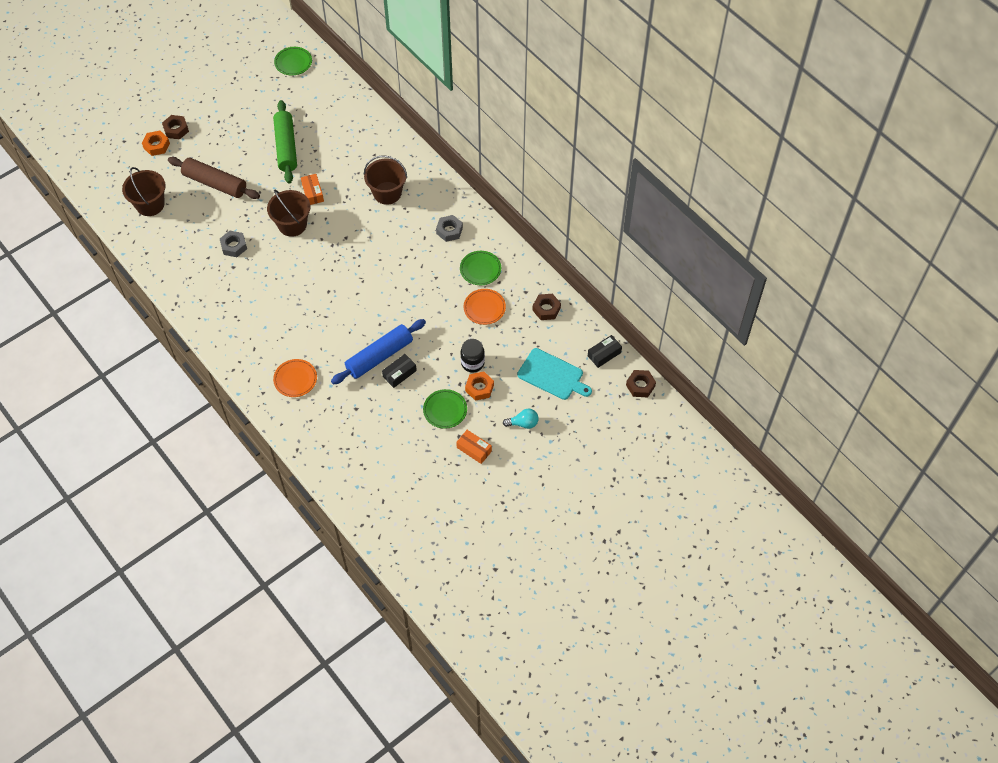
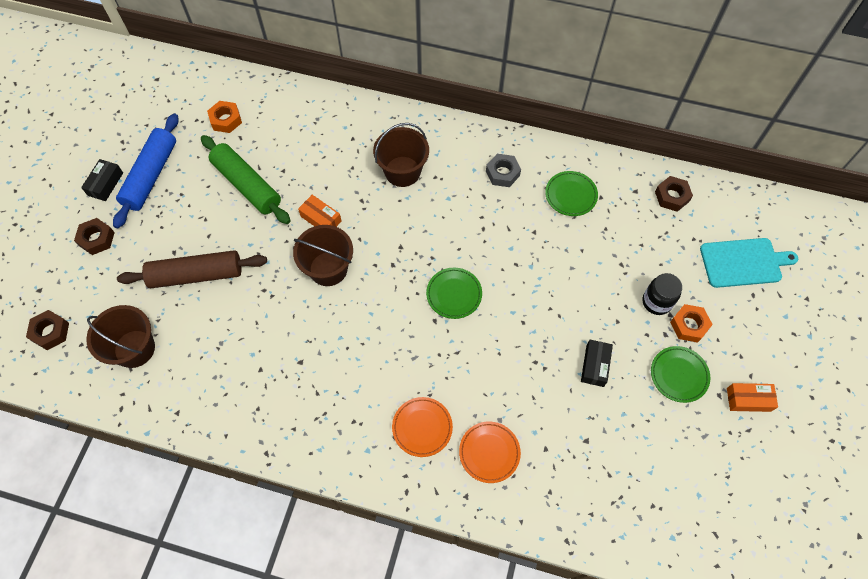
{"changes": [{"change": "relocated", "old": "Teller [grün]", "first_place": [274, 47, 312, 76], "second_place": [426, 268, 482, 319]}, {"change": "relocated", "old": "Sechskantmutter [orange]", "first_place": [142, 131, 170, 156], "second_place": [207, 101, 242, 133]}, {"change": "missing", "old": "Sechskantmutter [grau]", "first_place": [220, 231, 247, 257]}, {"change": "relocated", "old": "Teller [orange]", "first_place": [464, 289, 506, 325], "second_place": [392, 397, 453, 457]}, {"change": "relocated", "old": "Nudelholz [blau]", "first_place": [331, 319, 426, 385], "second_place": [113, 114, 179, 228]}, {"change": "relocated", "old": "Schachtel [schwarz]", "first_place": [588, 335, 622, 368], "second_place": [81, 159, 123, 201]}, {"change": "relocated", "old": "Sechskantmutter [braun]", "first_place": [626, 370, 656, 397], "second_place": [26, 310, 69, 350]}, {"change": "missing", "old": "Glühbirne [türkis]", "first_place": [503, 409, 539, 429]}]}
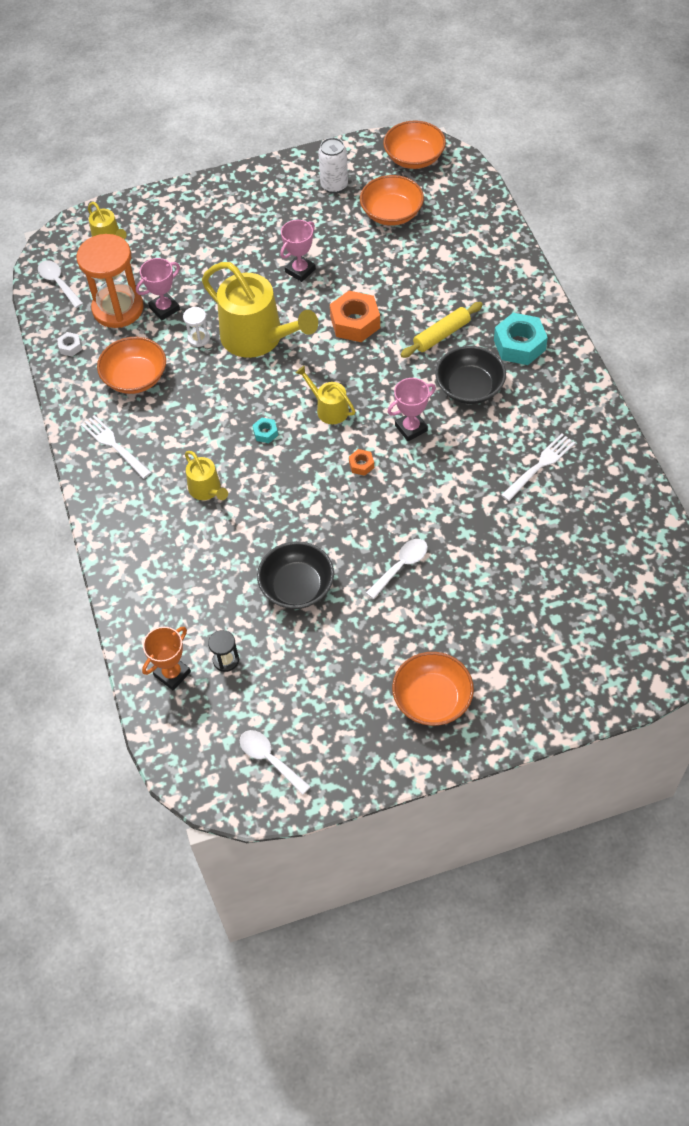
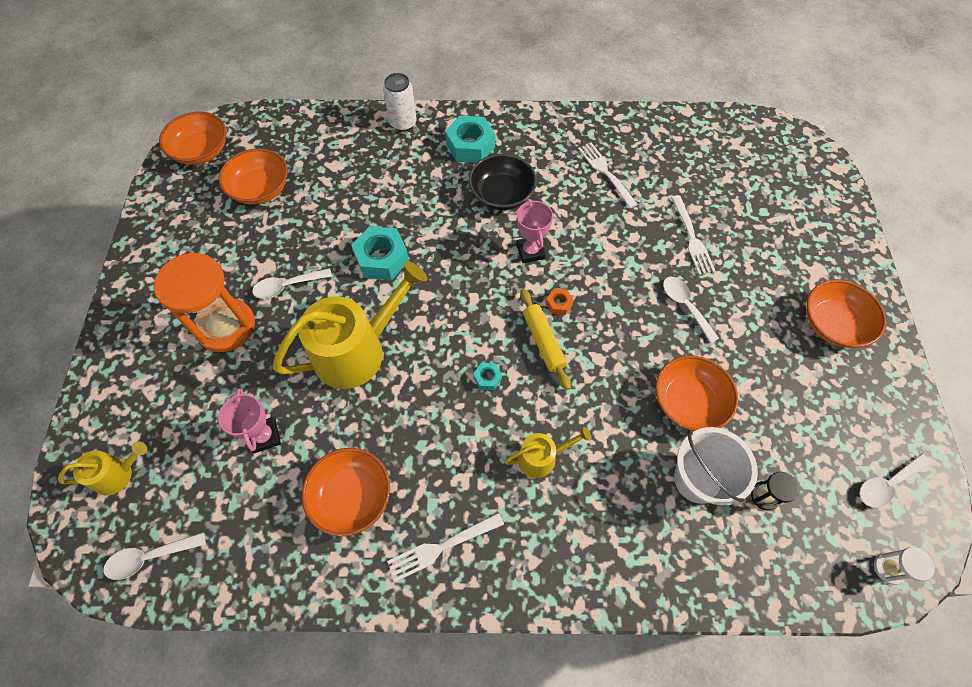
{"changes": [{"change": "relocated", "old": "Dose [weiß]", "first_place": [318, 138, 348, 194], "second_place": [383, 73, 417, 132]}, {"change": "exchanged", "old": "Pokal [rosa]", "new": "Löffel [weiß]", "first_place": [280, 220, 316, 282], "second_place": [252, 268, 332, 299]}, {"change": "relocated", "old": "Sanduhr [orange]", "first_place": [77, 234, 144, 328], "second_place": [154, 253, 255, 352]}, {"change": "colour", "old": "Sechskantmutter [orange]", "new": "Sechskantmutter [türkis]", "first_place": [330, 291, 380, 342], "second_place": [351, 226, 409, 280]}, {"change": "relocated", "old": "Nudelholz [gelb]", "first_place": [400, 302, 483, 358], "second_place": [520, 289, 571, 390]}, {"change": "relocated", "old": "Sanduhr [weiß]", "first_place": [183, 307, 210, 347], "second_place": [874, 547, 935, 585]}, {"change": "missing", "old": "Sechskantmutter [weiß]", "first_place": [57, 332, 82, 356]}, {"change": "missing", "old": "Gießkanne [gelb]", "first_place": [296, 366, 355, 424]}, {"change": "colour", "old": "Schüssel [schwarz]", "new": "Schüssel [orange]", "first_place": [257, 541, 334, 609], "second_place": [655, 355, 738, 431]}, {"change": "missing", "old": "Pokal [orange]", "first_place": [142, 627, 191, 690]}, {"change": "appeared", "new": "Gabel [weiß]", "second_place": [671, 195, 715, 275]}, {"change": "appeared", "new": "Eimer [weiß]", "second_place": [674, 427, 758, 506]}]}
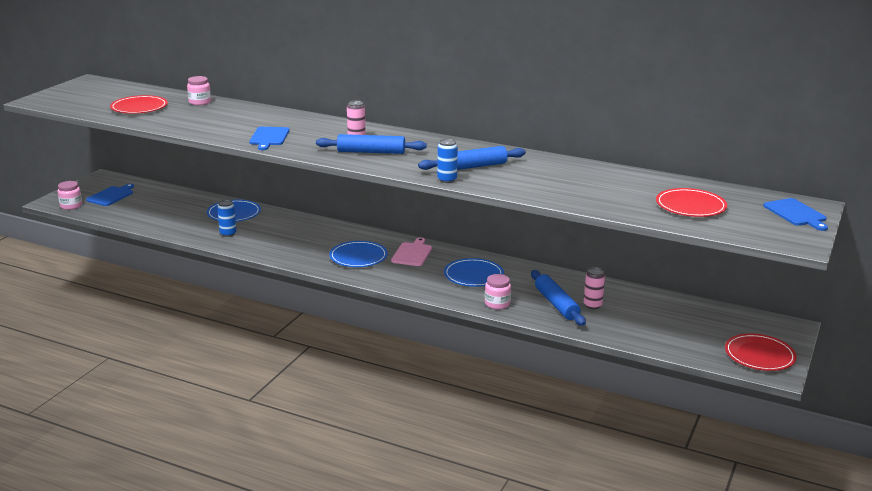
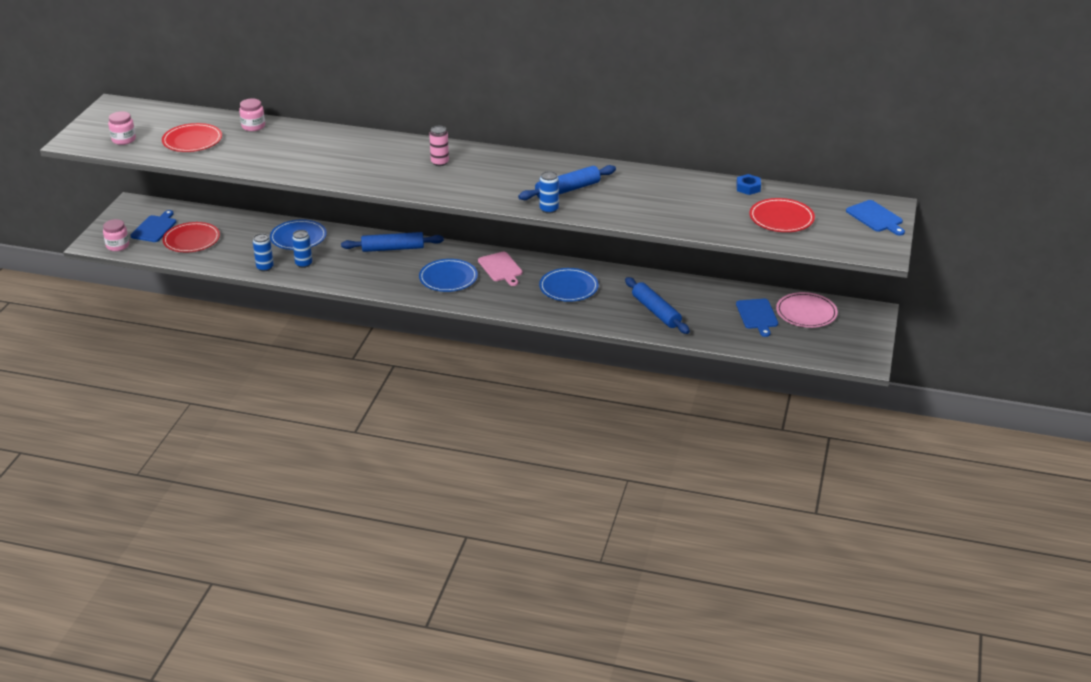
{"changes": [{"change": "relocated", "old": "Schneidebrett [blau]", "first_place": [249, 127, 290, 150], "second_place": [736, 299, 778, 337]}, {"change": "relocated", "old": "Nudelholz [blau]", "first_place": [316, 134, 427, 154], "second_place": [341, 232, 444, 252]}, {"change": "spun", "old": "Schneidebrett [rosa]", "first_place": [391, 238, 432, 266], "second_place": [478, 252, 523, 286], "degrees": 150}, {"change": "missing", "old": "Dose [rosa]", "first_place": [584, 267, 605, 309]}, {"change": "relocated", "old": "Einmachglas [rosa]", "first_place": [485, 274, 511, 309], "second_place": [108, 111, 136, 145]}, {"change": "relocated", "old": "Teller [rot]", "first_place": [725, 333, 797, 371], "second_place": [162, 222, 220, 252]}, {"change": "appeared", "new": "Sechskantmutter [blau]", "second_place": [736, 174, 761, 195]}, {"change": "appeared", "new": "Dose [blau]", "second_place": [253, 233, 274, 271]}, {"change": "appeared", "new": "Teller [rosa]", "second_place": [776, 292, 838, 328]}]}
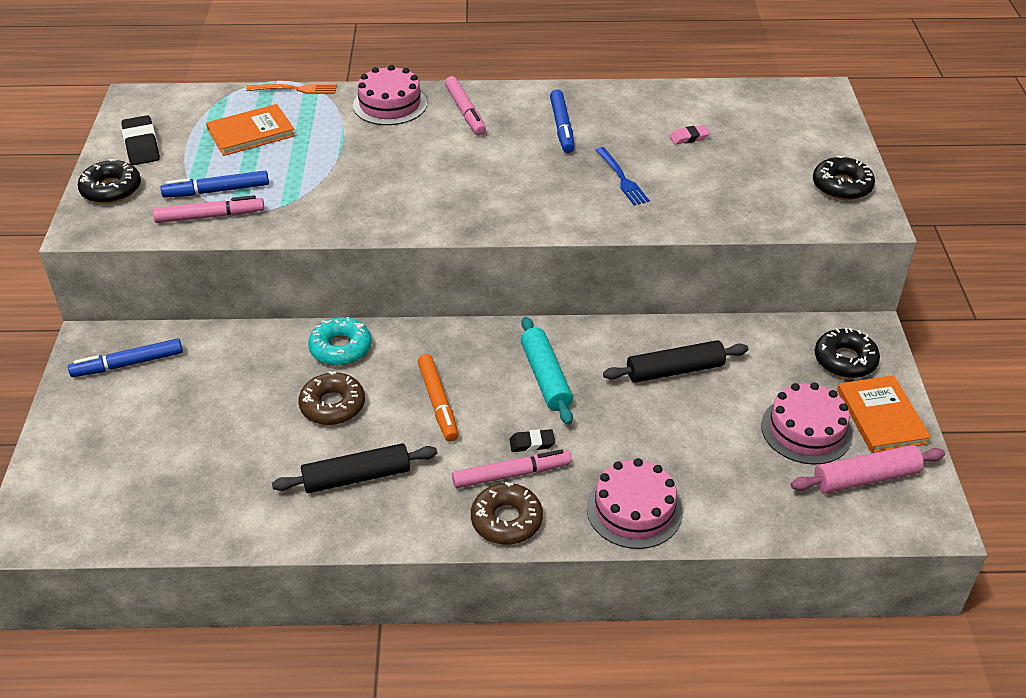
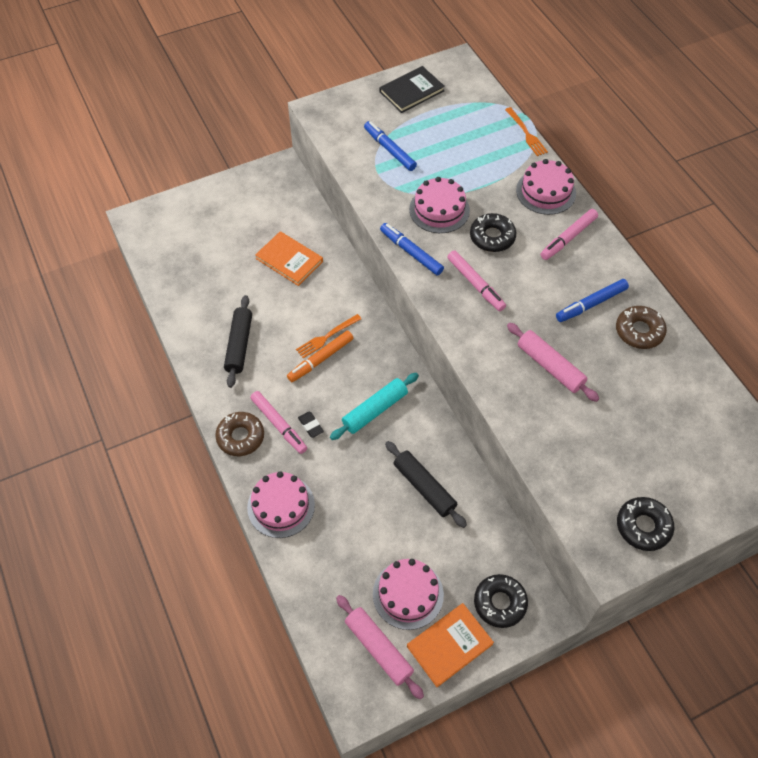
{"changes": [{"change": "relocated", "old": "Buch [orange]", "first_place": [206, 104, 295, 156], "second_place": [255, 231, 323, 286]}, {"change": "exchanged", "old": "Radiergummi [schwarz]", "new": "Buch [schwarz]", "first_place": [121, 115, 160, 165], "second_place": [380, 66, 445, 113]}, {"change": "missing", "old": "Radiergummi [rosa]", "first_place": [670, 125, 710, 144]}, {"change": "exchanged", "old": "Gabel [blau]", "new": "Nudelholz [rosa]", "first_place": [596, 147, 650, 205], "second_place": [507, 323, 599, 402]}, {"change": "relocated", "old": "Donut [schwarz]", "first_place": [78, 159, 141, 204], "second_place": [470, 213, 516, 252]}, {"change": "relocated", "old": "Filzstift [rosa]", "first_place": [153, 195, 264, 223], "second_place": [447, 250, 506, 311]}, {"change": "missing", "old": "Donut [türkis]", "first_place": [308, 317, 372, 366]}, {"change": "relocated", "old": "Filzstift [blau]", "first_place": [68, 338, 183, 377], "second_place": [380, 223, 444, 276]}, {"change": "relocated", "old": "Donut [braun]", "first_place": [298, 371, 365, 425], "second_place": [616, 306, 667, 349]}, {"change": "spun", "old": "Nudelholz [schwarz]", "first_place": [272, 443, 437, 493], "second_place": [224, 295, 252, 388], "degrees": 45}, {"change": "appeared", "new": "Kuchen [rosa]", "second_place": [409, 177, 470, 233]}, {"change": "appeared", "new": "Gabel [orange]", "second_place": [296, 314, 361, 358]}]}
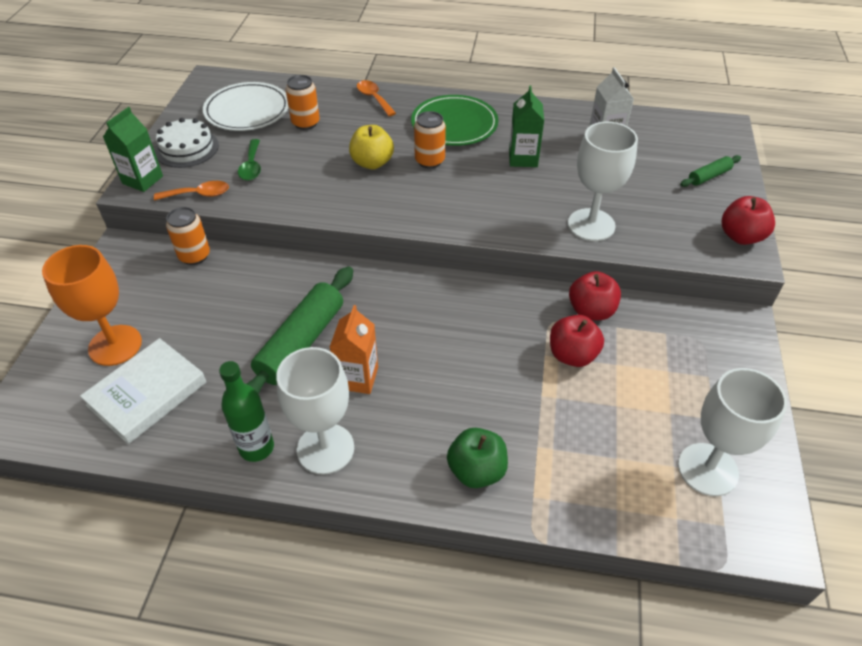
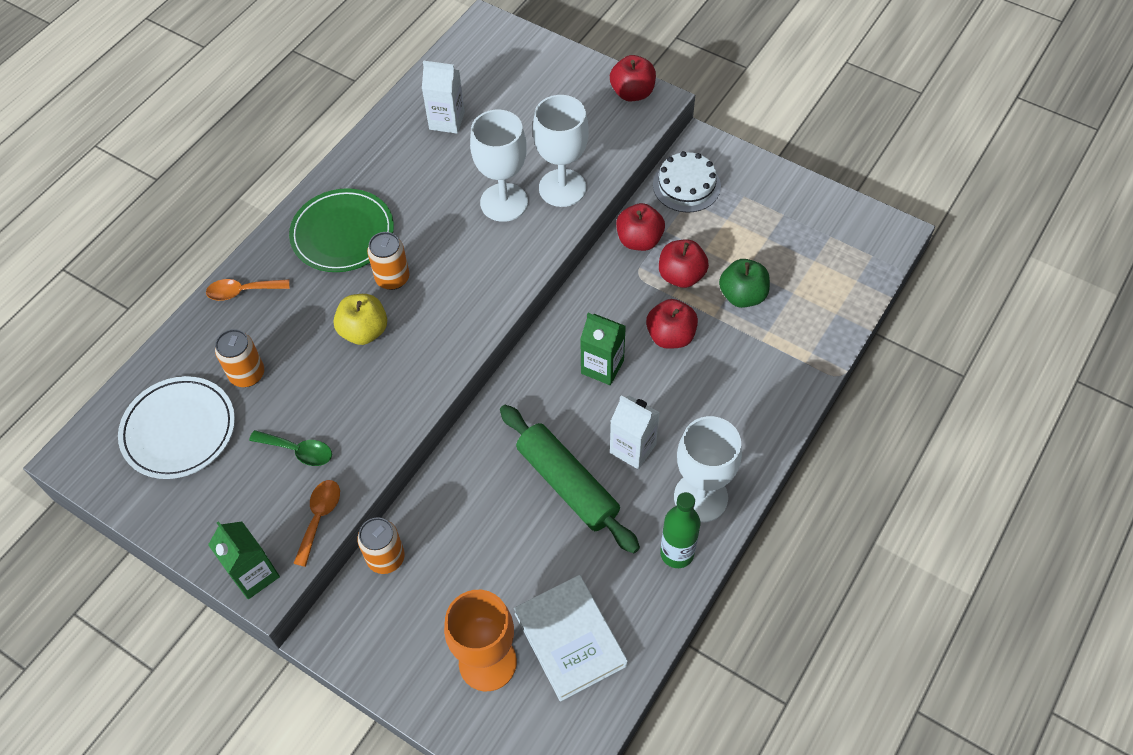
{"changes": [{"change": "relocated", "old": "Getränkekarton [grün]", "first_place": [509, 86, 544, 167], "second_place": [580, 313, 626, 385]}, {"change": "relocated", "old": "Kuchen [weiß]", "first_place": [155, 118, 219, 168], "second_place": [653, 151, 721, 212]}, {"change": "missing", "old": "Nudelholz [grün]", "first_place": [680, 155, 741, 187]}, {"change": "colour", "old": "Getränkekarton [orange]", "new": "Getränkekarton [weiß]", "first_place": [329, 305, 378, 394], "second_place": [610, 395, 660, 469]}, {"change": "relocated", "old": "Kelch [weiß]", "first_place": [678, 368, 787, 496], "second_place": [470, 110, 528, 222]}, {"change": "relocated", "old": "Apfel [grün]", "first_place": [447, 428, 508, 488], "second_place": [719, 259, 770, 308]}, {"change": "appeared", "new": "Apfel [rot]", "second_place": [646, 299, 698, 349]}]}
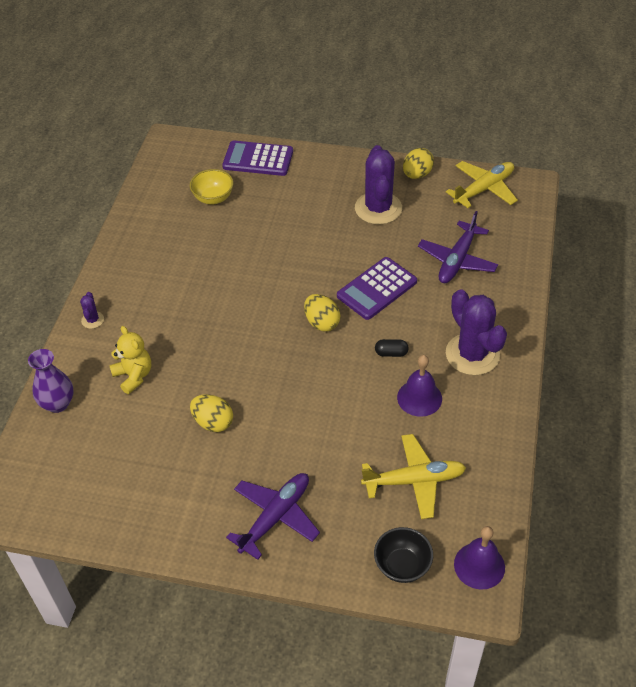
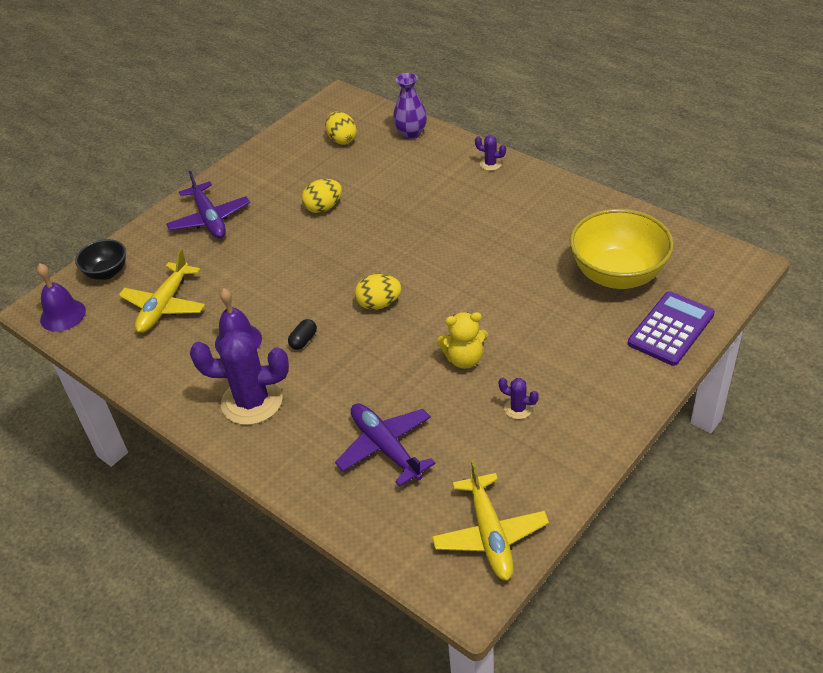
{"changes": [{"change": "size", "old": "Kaktus [lila]", "first_place": [355, 145, 402, 225], "second_place": [498, 378, 539, 419], "factor": 0.44}, {"change": "relocated", "old": "Ei [gelb]", "first_place": [403, 148, 434, 179], "second_place": [325, 111, 357, 145]}, {"change": "size", "old": "Schüssel [gelb]", "first_place": [190, 169, 234, 204], "second_place": [570, 209, 674, 289], "factor": 1.88}, {"change": "missing", "old": "Taschenrechner [lila]", "first_place": [337, 257, 417, 320]}, {"change": "relocated", "old": "Teddybär [gelb]", "first_place": [109, 326, 151, 394], "second_place": [437, 312, 488, 369]}]}
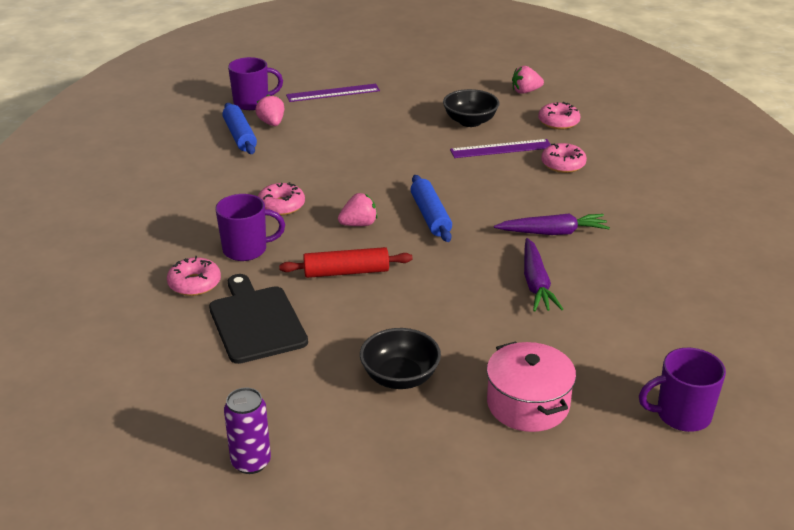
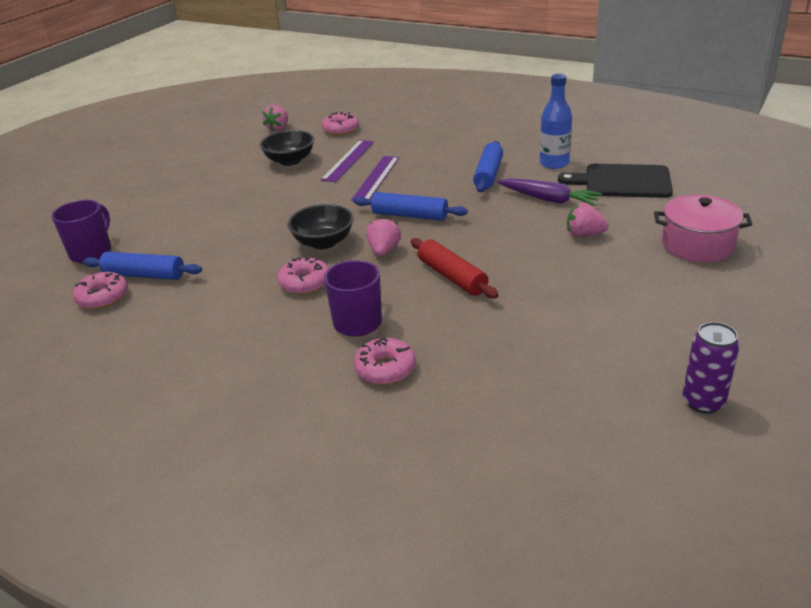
{"changes": [{"change": "relocated", "old": "Lineal [lila]", "first_place": [286, 84, 380, 102], "second_place": [351, 156, 399, 201]}, {"change": "relocated", "old": "Erdbeere [rosa]", "first_place": [255, 94, 284, 126], "second_place": [567, 203, 609, 237]}, {"change": "relocated", "old": "Donut [rosa]", "first_place": [541, 143, 587, 173], "second_place": [73, 272, 128, 309]}, {"change": "exchanged", "old": "Karotte [lila]", "new": "Nudelholz [blau]", "first_place": [494, 213, 610, 235], "second_place": [473, 141, 503, 193]}, {"change": "spun", "old": "Nudelholz [rot]", "first_place": [279, 247, 412, 278], "second_place": [411, 238, 499, 299], "degrees": -60}, {"change": "relocated", "old": "Schneidebrett [schwarz]", "first_place": [209, 274, 308, 364], "second_place": [558, 164, 673, 198]}, {"change": "relocated", "old": "Schüssel [schwarz]", "first_place": [360, 328, 441, 389], "second_place": [287, 204, 354, 249]}, {"change": "missing", "old": "Tasse [lila]", "first_place": [639, 348, 726, 432]}, {"change": "appeared", "new": "Flasche [blau]", "second_place": [540, 74, 572, 169]}]}
